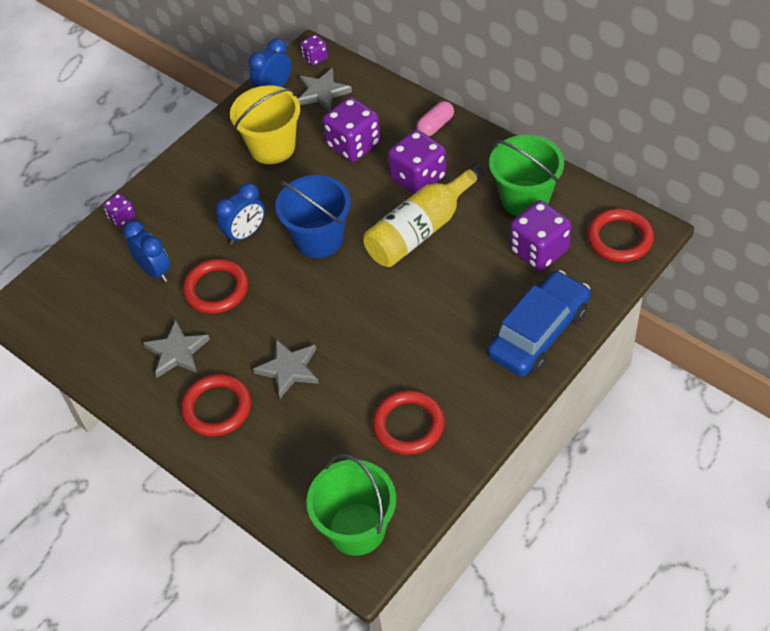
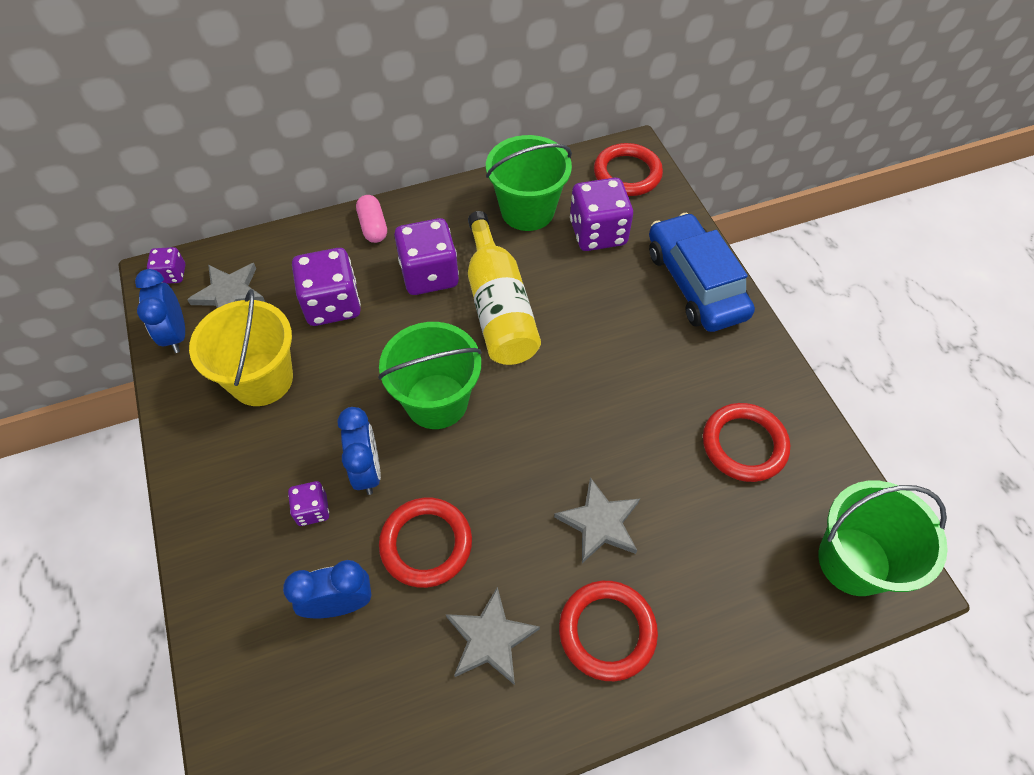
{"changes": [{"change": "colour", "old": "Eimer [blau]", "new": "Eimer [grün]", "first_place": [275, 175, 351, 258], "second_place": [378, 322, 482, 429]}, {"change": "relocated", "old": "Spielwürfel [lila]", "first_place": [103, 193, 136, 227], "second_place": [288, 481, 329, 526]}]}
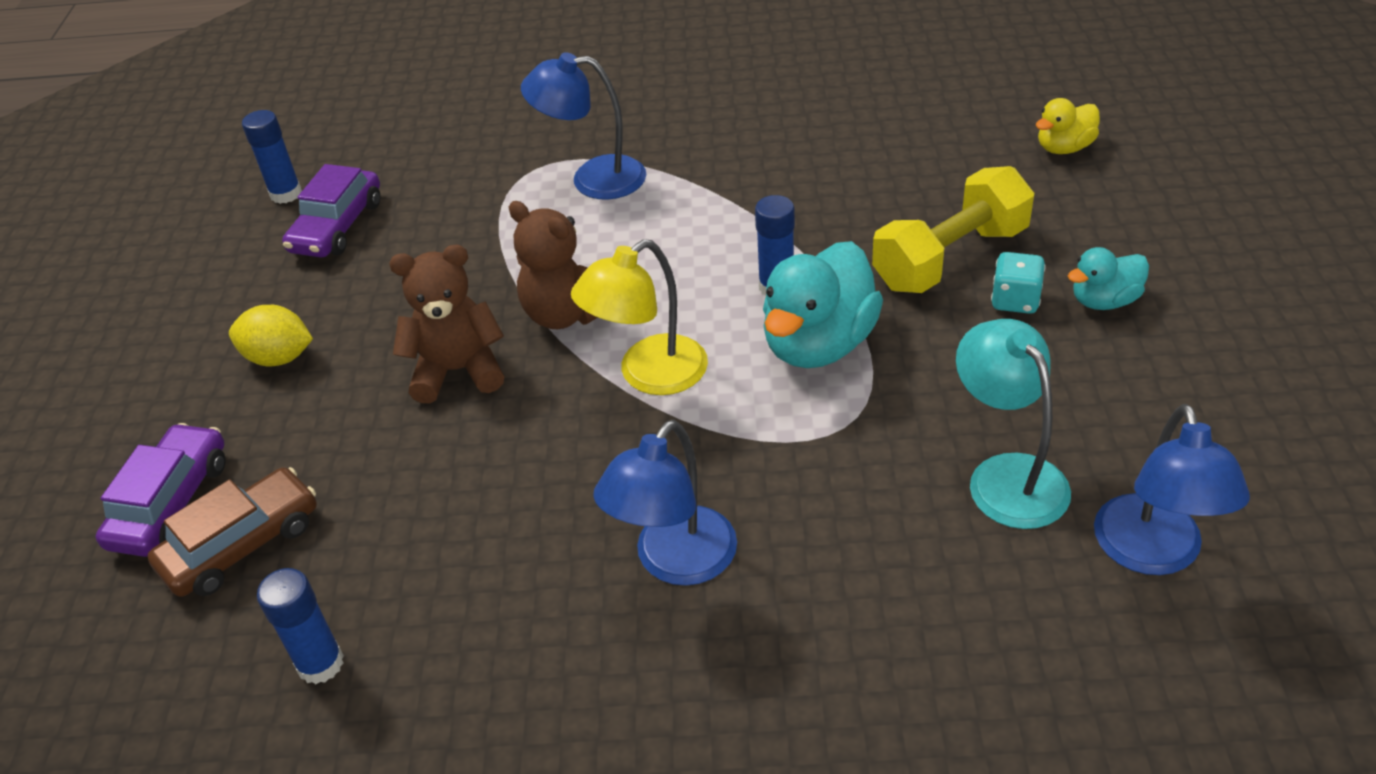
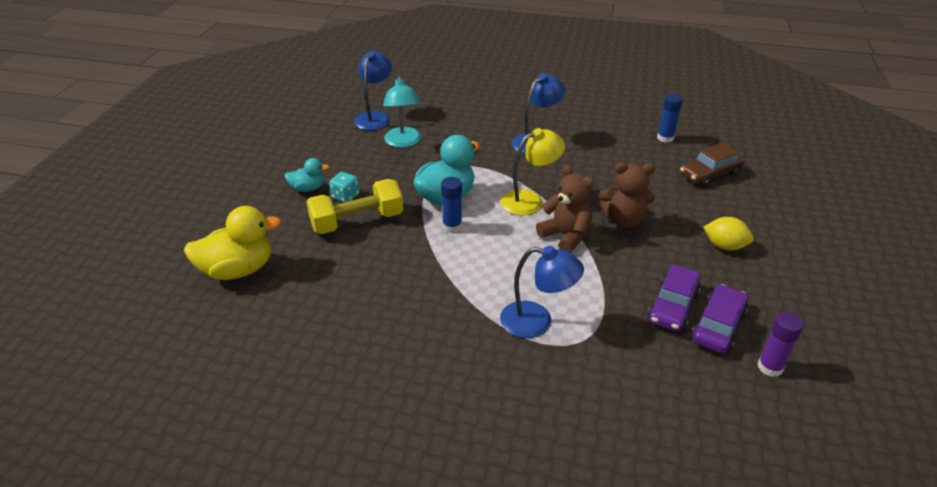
{"changes": [{"change": "size", "old": "Ente [gelb]", "first_place": [1036, 98, 1100, 154], "second_place": [184, 206, 281, 280], "factor": 1.83}, {"change": "colour", "old": "Klebestift [blau]", "new": "Klebestift [lila]", "first_place": [242, 110, 302, 204], "second_place": [758, 312, 804, 377]}, {"change": "relocated", "old": "Auto [lila]", "first_place": [96, 423, 225, 557], "second_place": [648, 264, 701, 332]}]}
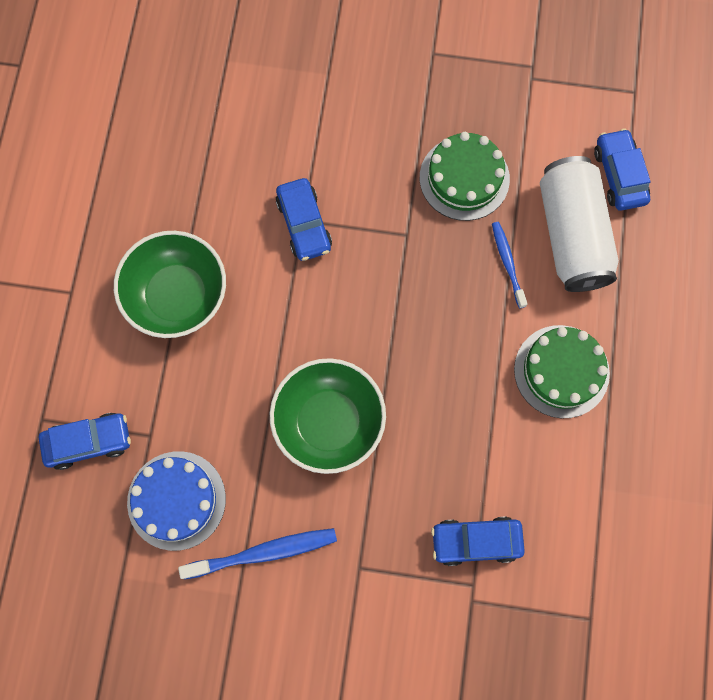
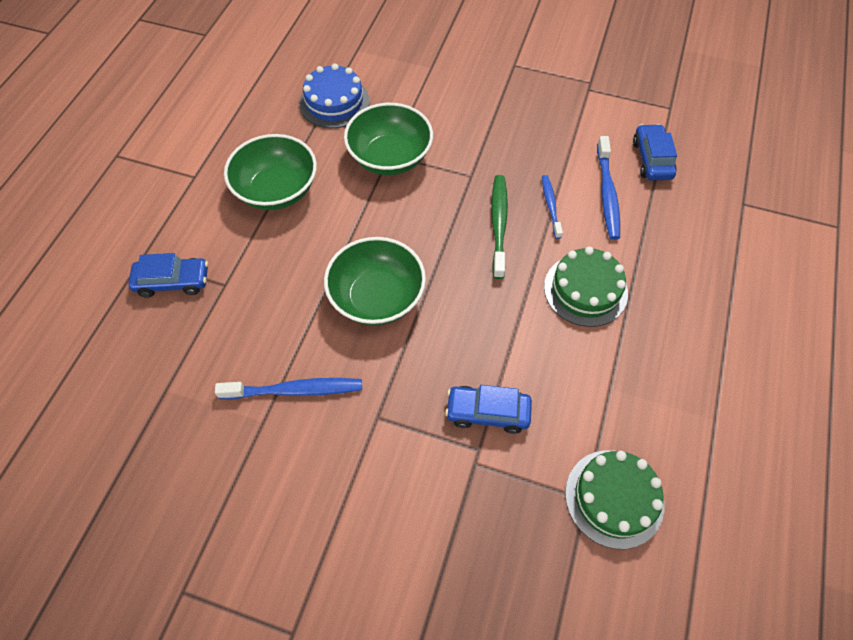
{"changes": [{"change": "relocated", "old": "Kuchen [grün]", "first_place": [420, 132, 510, 221], "second_place": [565, 450, 665, 549]}, {"change": "exchanged", "old": "Dose [weiß]", "new": "Zahnbürste [blau]", "first_place": [540, 156, 619, 292], "second_place": [597, 136, 620, 240]}, {"change": "exchanged", "old": "Auto [blau]", "new": "Schüssel [grün]", "first_place": [276, 178, 332, 261], "second_place": [344, 103, 433, 175]}, {"change": "relocated", "old": "Kuchen [blau]", "first_place": [127, 451, 226, 551], "second_place": [299, 63, 370, 128]}, {"change": "appeared", "new": "Zahnbürste [grün]", "second_place": [491, 175, 508, 279]}]}
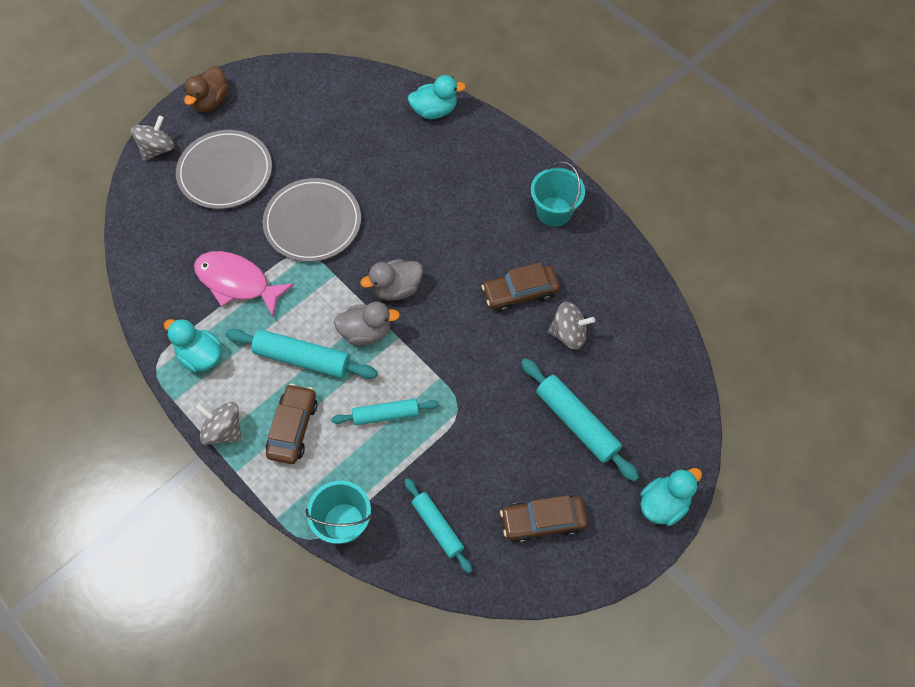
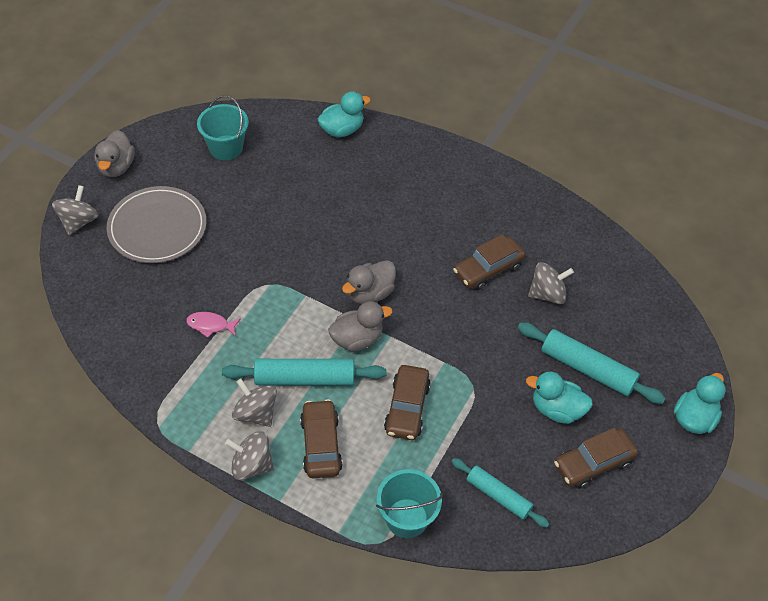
{"changes": [{"change": "colour", "old": "Ente [braun]", "new": "Ente [grau]", "first_place": [184, 66, 229, 112], "second_place": [95, 130, 135, 177]}, {"change": "relocated", "old": "Eimer [türkis]", "first_place": [531, 161, 585, 227], "second_place": [197, 95, 249, 160]}, {"change": "missing", "old": "Teller [grau]", "first_place": [263, 178, 361, 262]}, {"change": "size", "old": "Fisch [rosa]", "first_place": [194, 251, 294, 317], "second_place": [186, 312, 241, 338], "factor": 0.5}, {"change": "relocated", "old": "Ente [türkis]", "first_place": [164, 318, 222, 373], "second_place": [526, 372, 593, 424]}, {"change": "exchanged", "old": "Nudelholz [türkis]", "new": "Auto [braun]", "first_place": [331, 399, 439, 425], "second_place": [384, 365, 431, 440]}, {"change": "appeared", "new": "Kreisel [grau]", "second_place": [232, 379, 277, 427]}]}
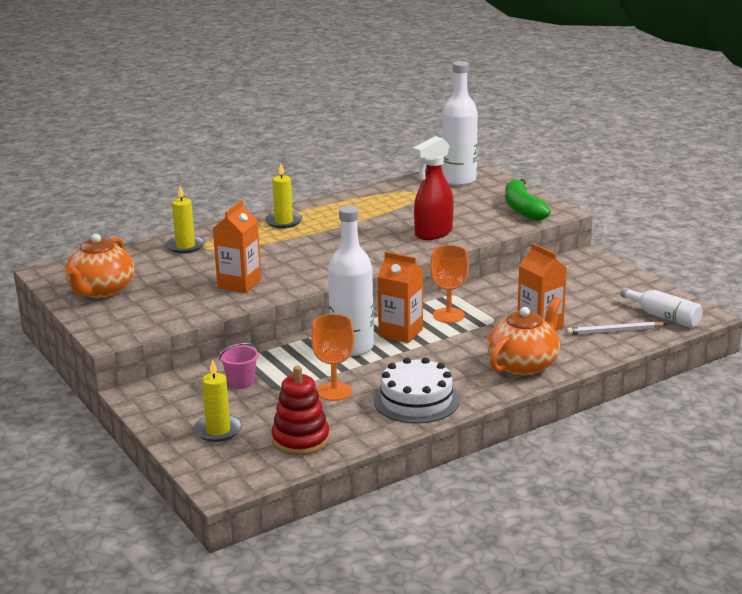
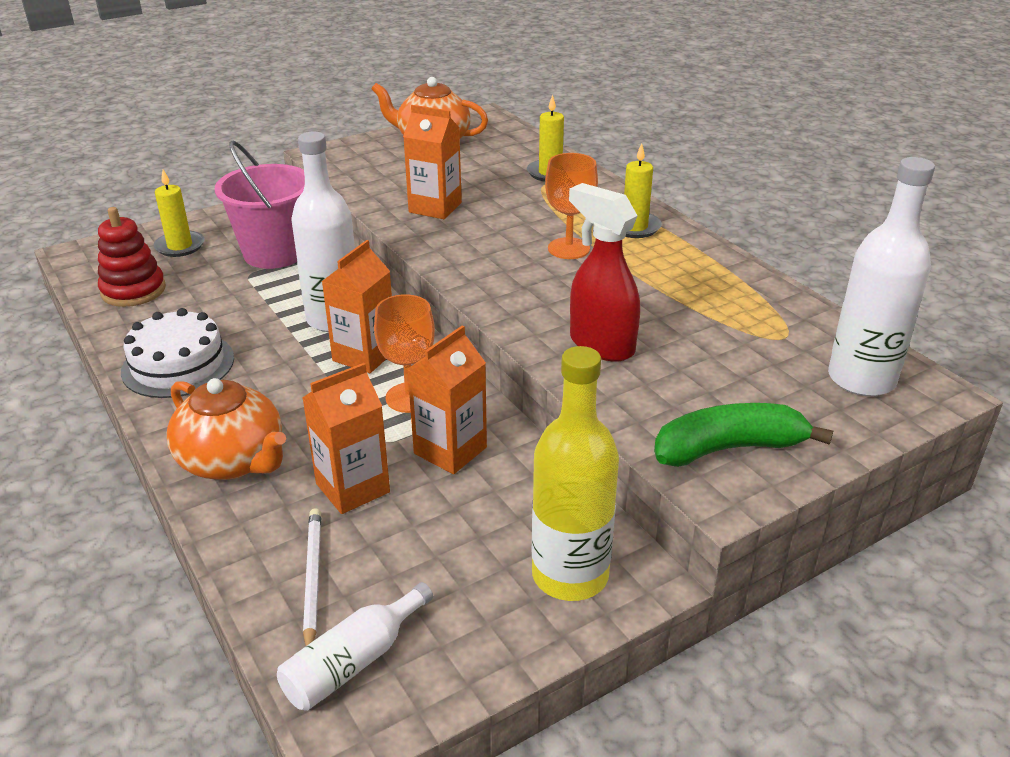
{"changes": [{"change": "relocated", "old": "Kelch [orange]", "first_place": [311, 314, 354, 401], "second_place": [545, 153, 598, 259]}, {"change": "size", "old": "Eimer [rosa]", "first_place": [219, 343, 259, 389], "second_place": [215, 141, 305, 269], "factor": 2.15}, {"change": "appeared", "new": "Getränkekarton [orange]", "second_place": [407, 325, 487, 474]}, {"change": "appeared", "new": "Flasche [gelb]", "second_place": [532, 346, 619, 601]}]}
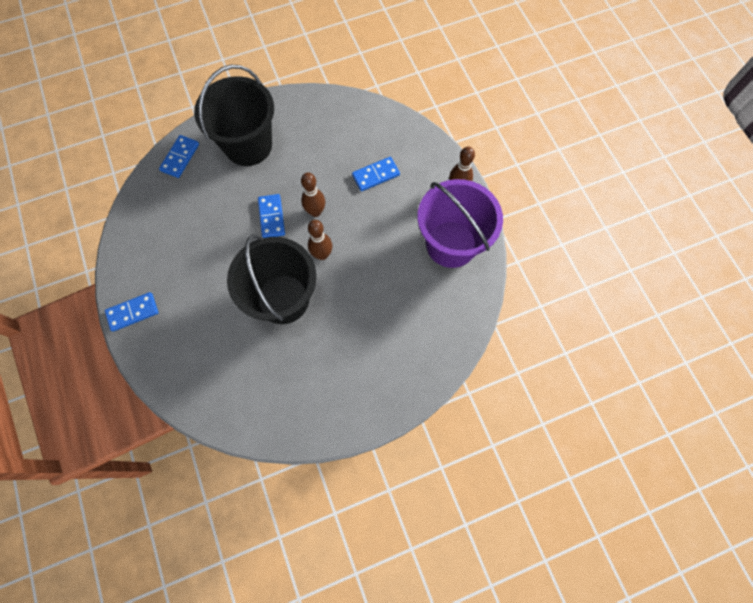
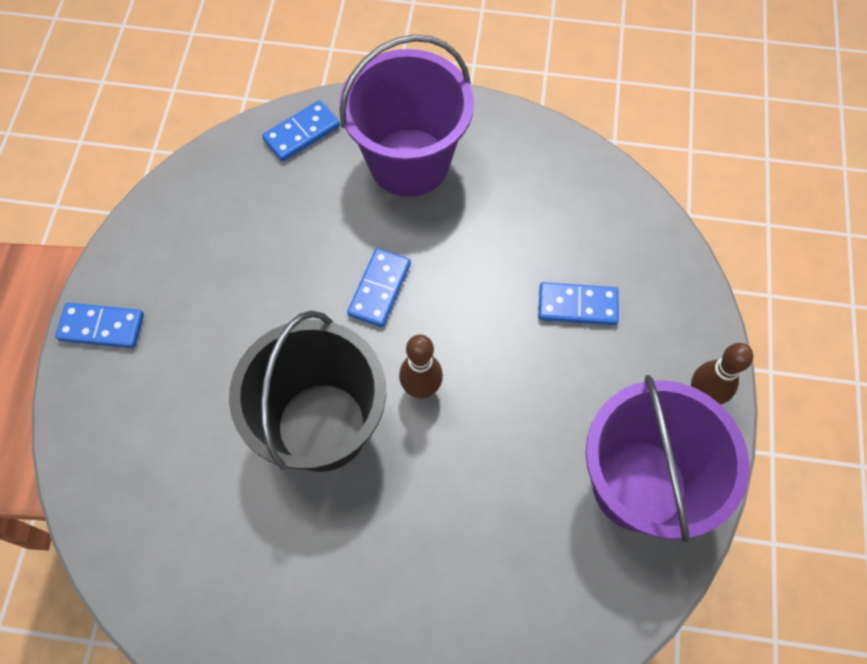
{"changes": [{"change": "colour", "old": "Eimer [schwarz]", "new": "Eimer [lila]", "first_place": [194, 65, 274, 166], "second_place": [339, 35, 474, 197]}, {"change": "missing", "old": "Bowlingkegel [braun]", "first_place": [301, 172, 325, 217]}]}
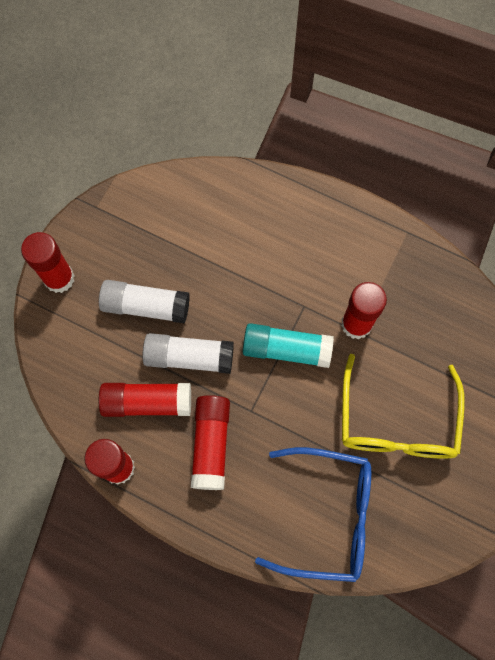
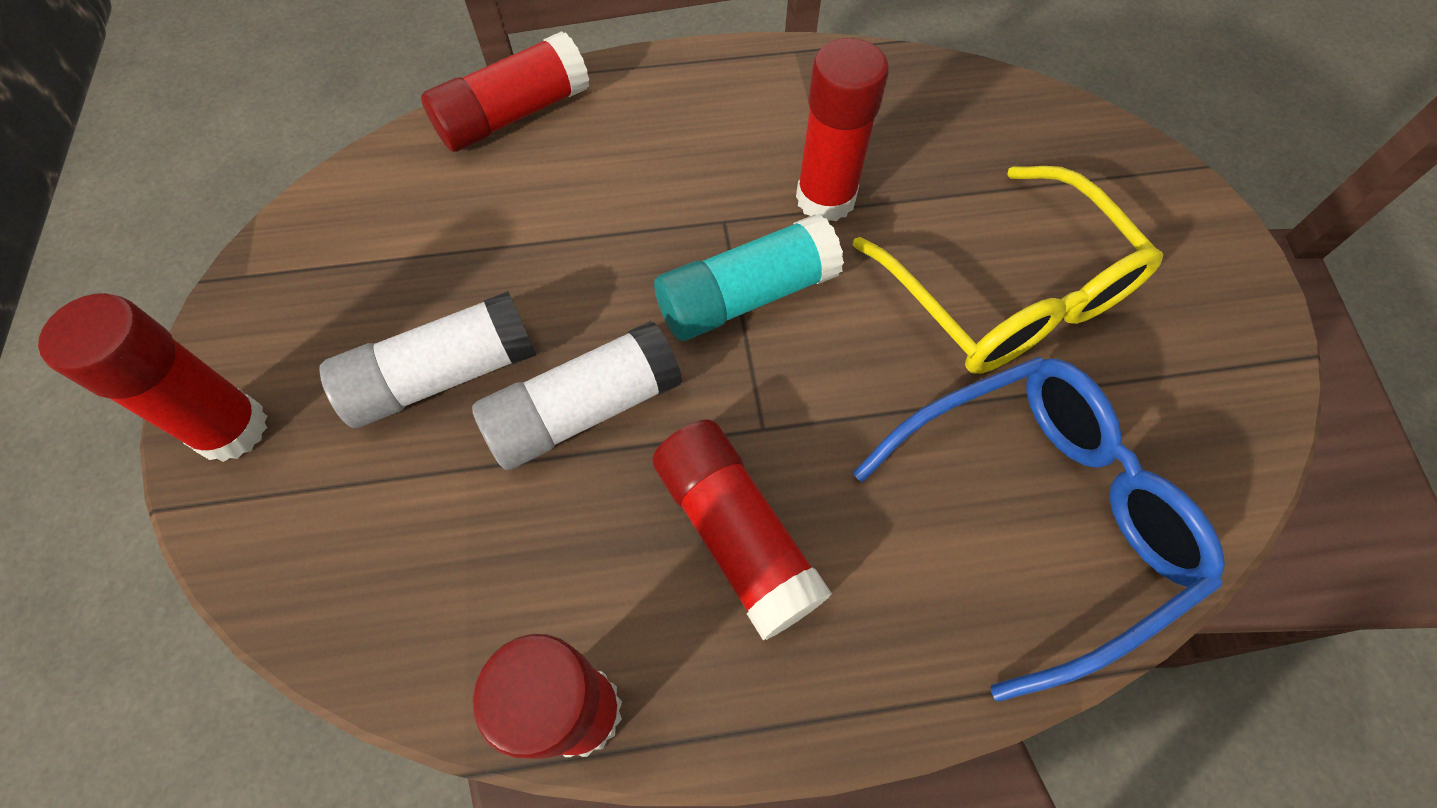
{"changes": [{"change": "relocated", "old": "Klebestift [rot]", "first_place": [99, 383, 191, 417], "second_place": [421, 31, 589, 152]}]}
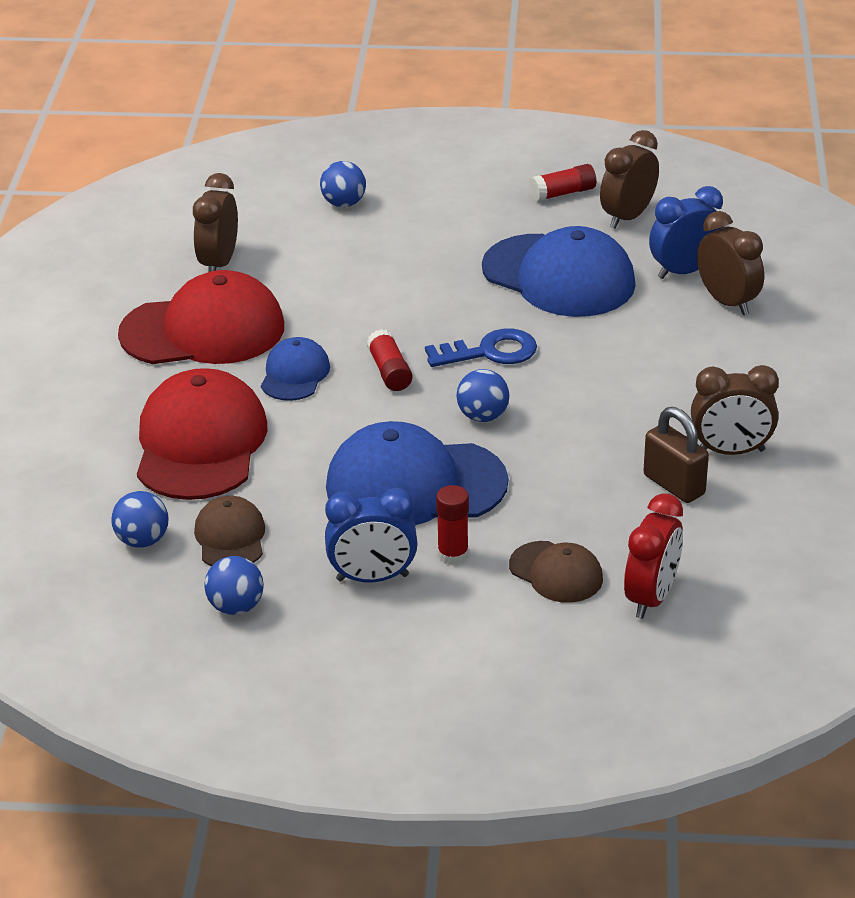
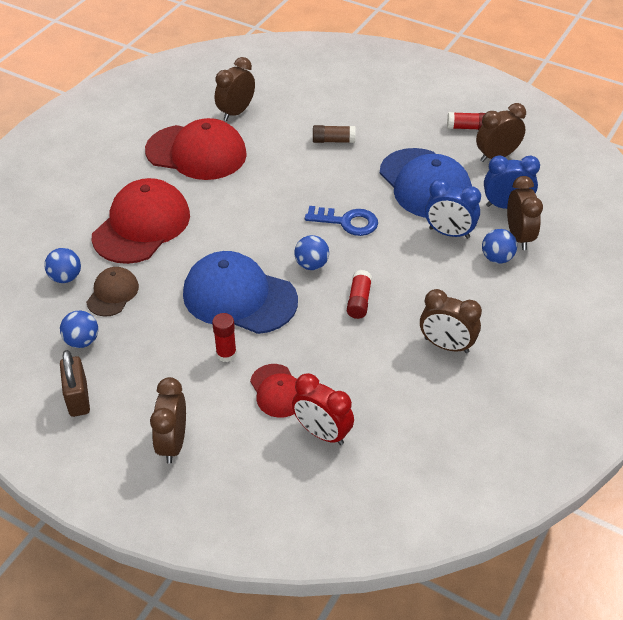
{"changes": [{"change": "relocated", "old": "Ball [blau]", "first_place": [320, 161, 366, 207], "second_place": [482, 229, 517, 263]}, {"change": "relocated", "old": "Klebestift [rot]", "first_place": [367, 329, 412, 391], "second_place": [347, 270, 372, 319]}, {"change": "missing", "old": "Kappe [blau]", "first_place": [261, 337, 330, 401]}, {"change": "relocated", "old": "Vorhängeschloss [braun]", "first_place": [643, 407, 709, 503], "second_place": [60, 350, 90, 417]}, {"change": "relocated", "old": "Wecker [blau]", "first_place": [325, 488, 418, 582], "second_place": [425, 179, 481, 239]}, {"change": "spun", "old": "Wecker [rot]", "first_place": [624, 493, 683, 619], "second_place": [292, 373, 354, 445], "degrees": 75}, {"change": "colour", "old": "Kappe [braun]", "new": "Kappe [rot]", "first_place": [509, 541, 603, 603], "second_place": [250, 364, 297, 418]}, {"change": "appeared", "new": "Klebestift [braun]", "second_place": [313, 125, 355, 143]}, {"change": "appeared", "new": "Wecker [braun]", "second_place": [150, 377, 186, 464]}]}
